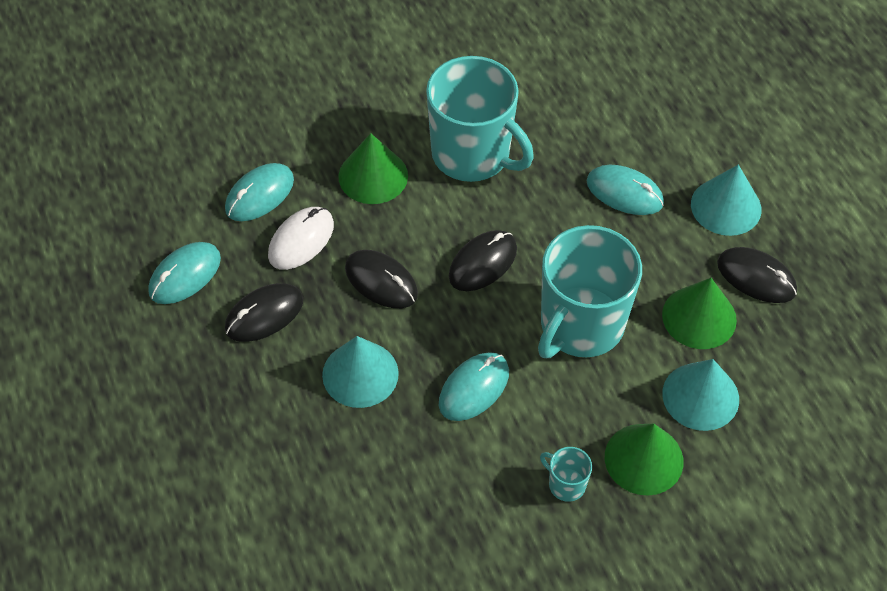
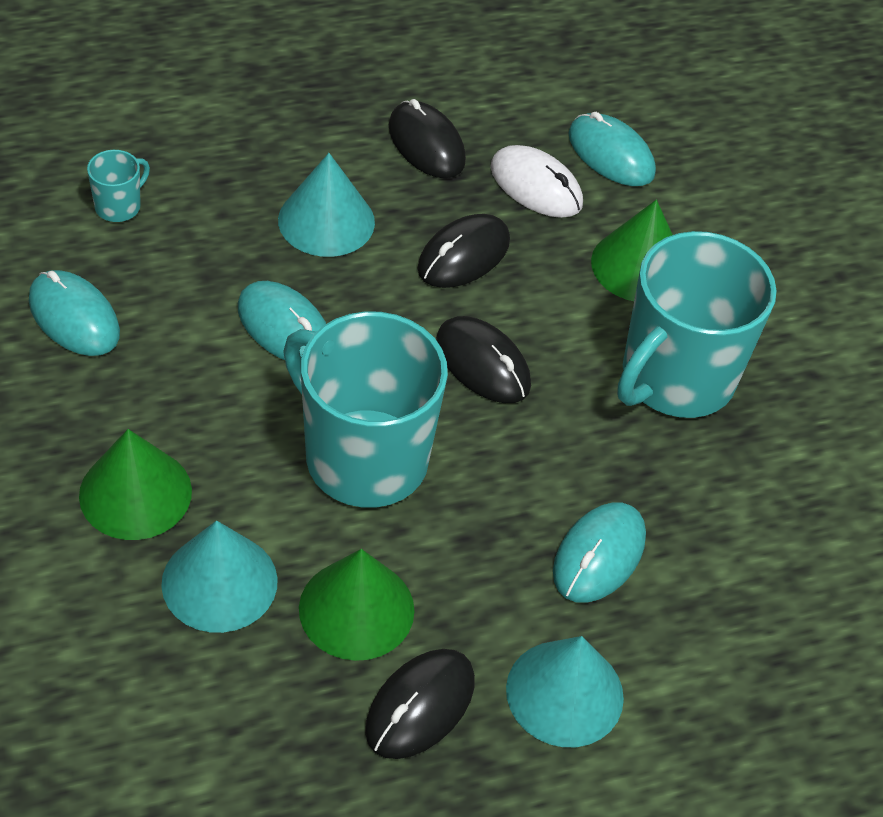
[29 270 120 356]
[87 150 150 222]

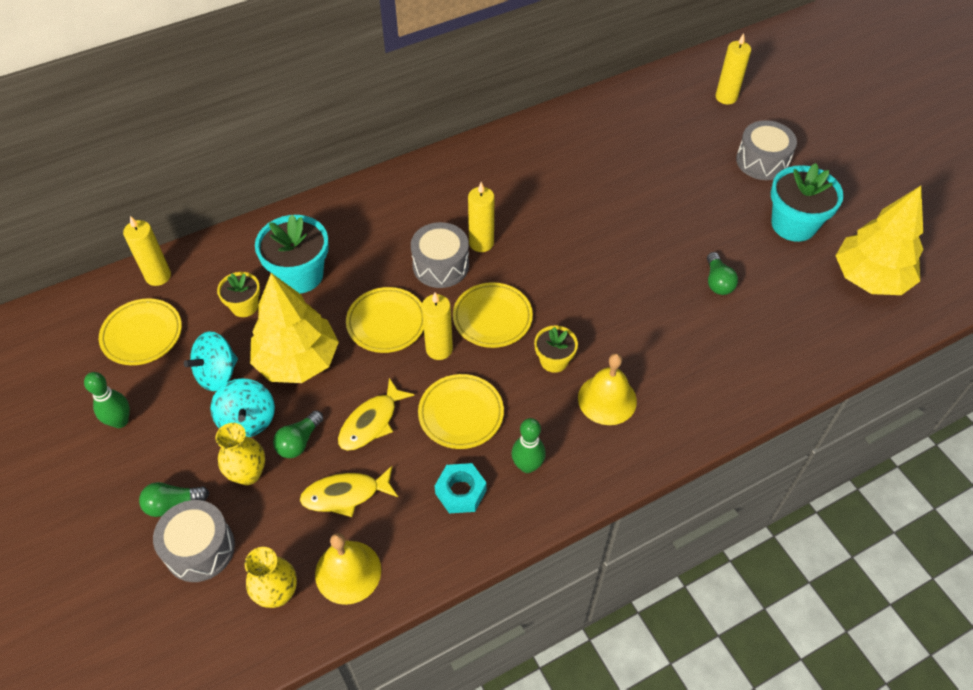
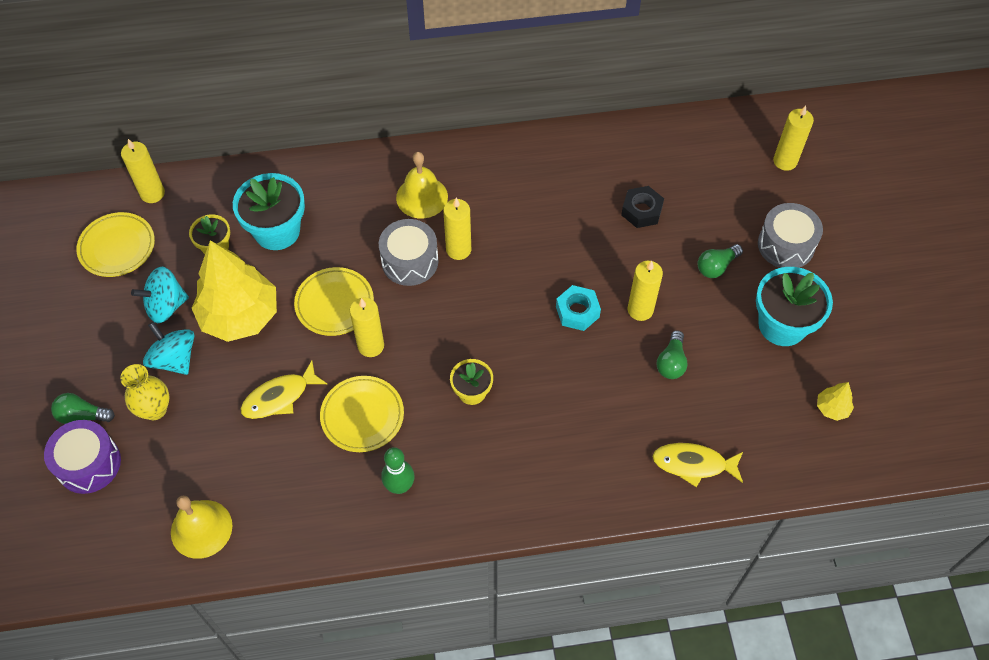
[44 420 121 494]
[143 322 194 375]
[396 152 448 219]
[556 285 601 331]
[621 186 664 228]
[628 260 663 321]
[652 443 744 487]
[697 244 743 278]
[817 382 854 421]
[84 372 130 428] (first image)
[245 547 297 608] (first image)
[453 282 533 348] (first image)

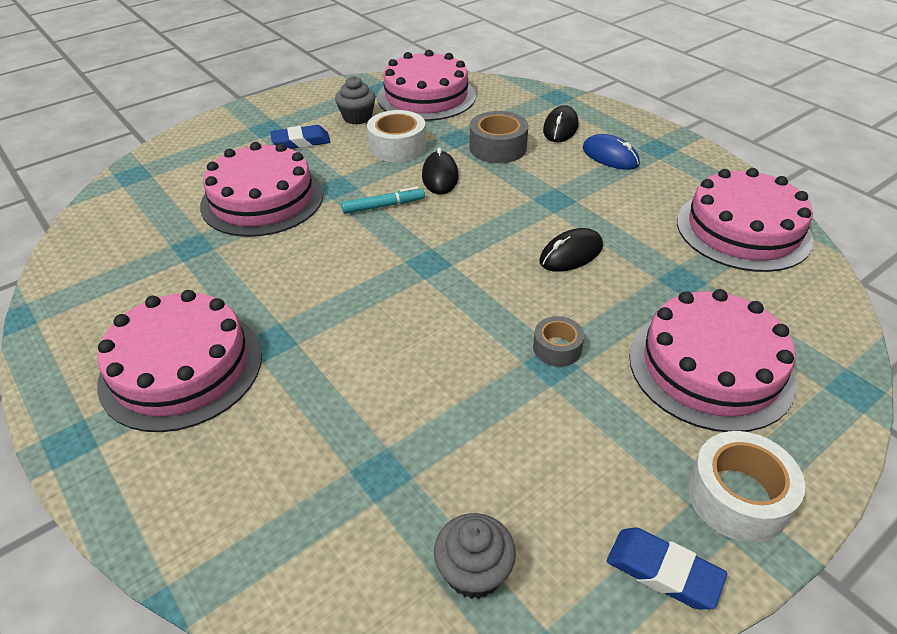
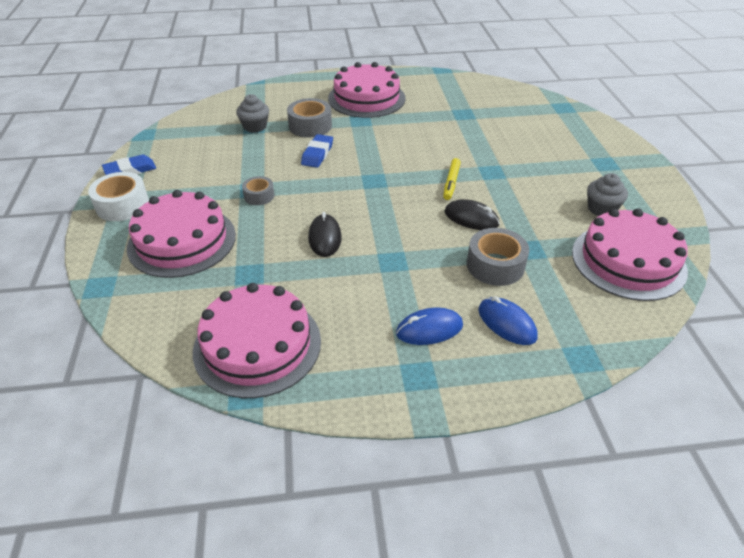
[236 94 269 133]
[287 98 332 137]
[301 134 333 168]
[443 158 461 200]
[478 296 538 345]
[200 142 323 237] (first image)
[367 110 426 162] (first image)

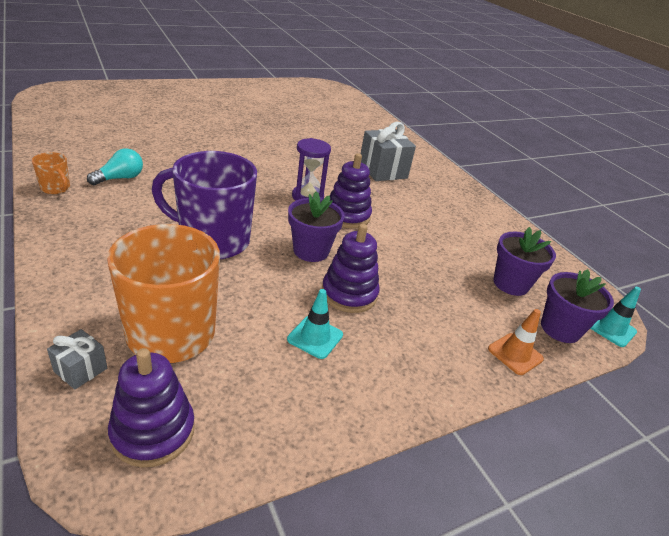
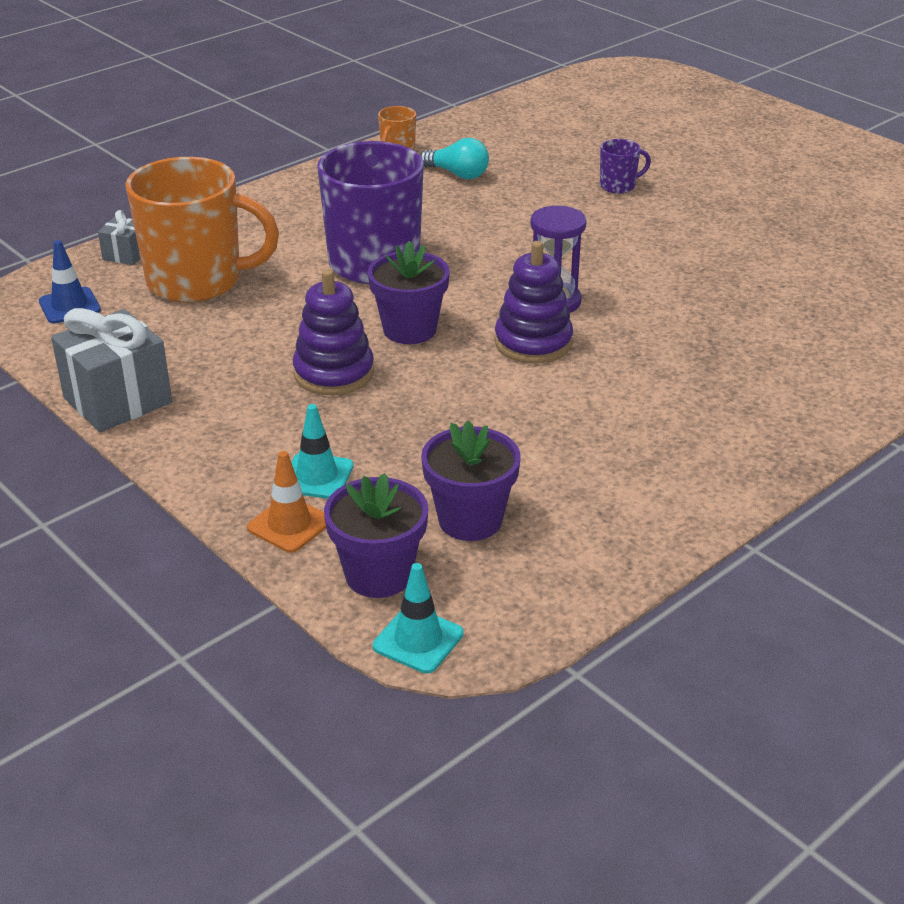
[39 240 101 324]
[51 308 172 432]
[291 404 354 499]
[600 139 651 194]

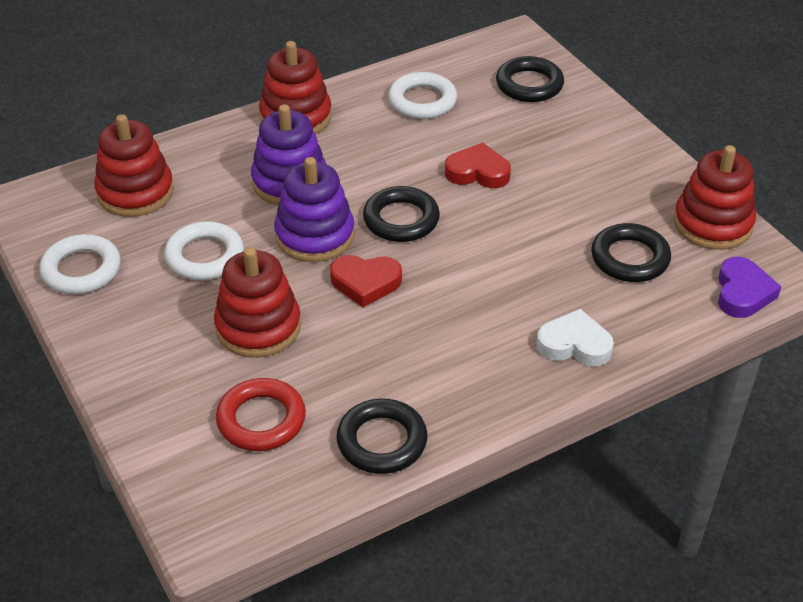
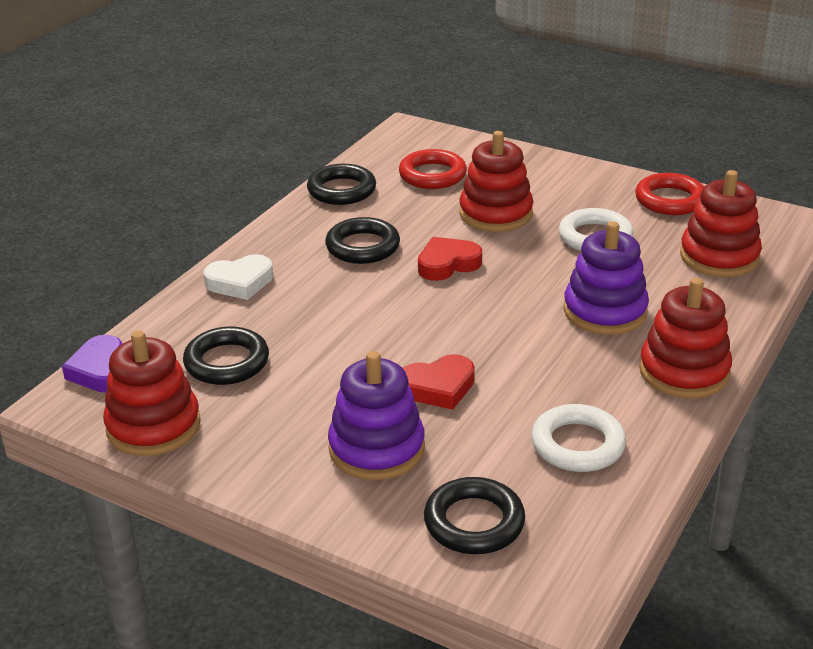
[325 217 400 264]
[328 351 425 480]
[635 173 704 215]

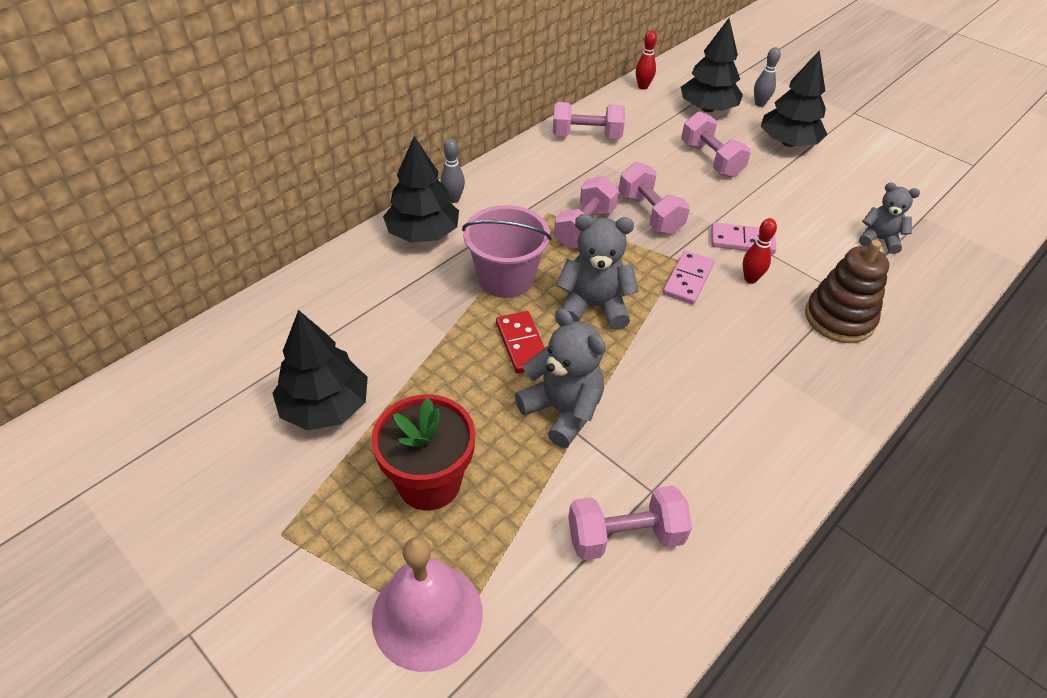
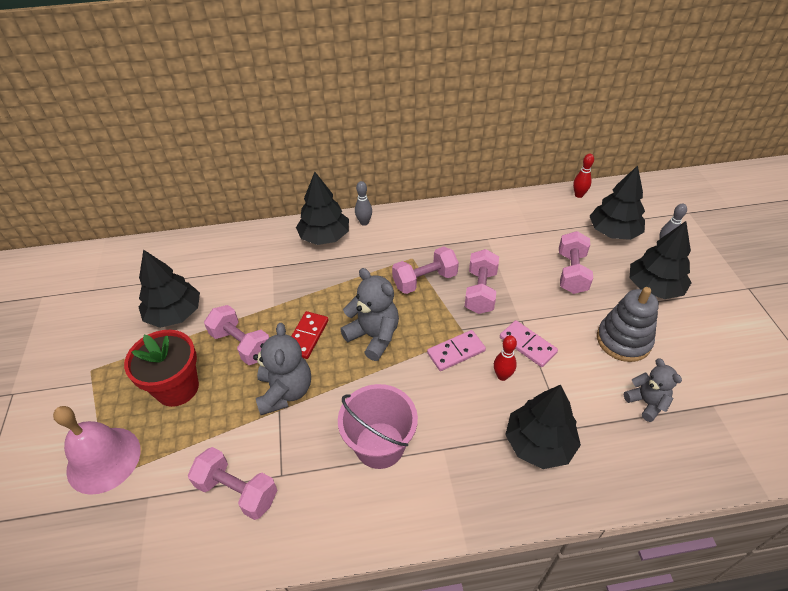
[204 305 269 365]
[338 384 418 469]
[505 385 581 469]
[597 287 659 362]

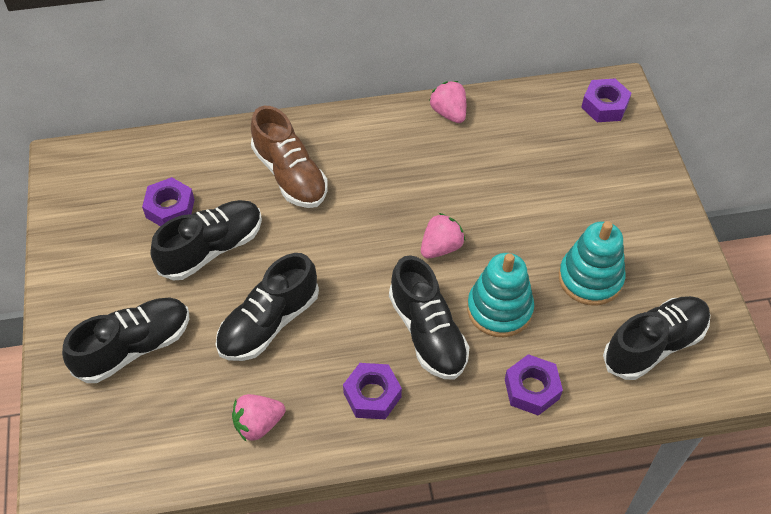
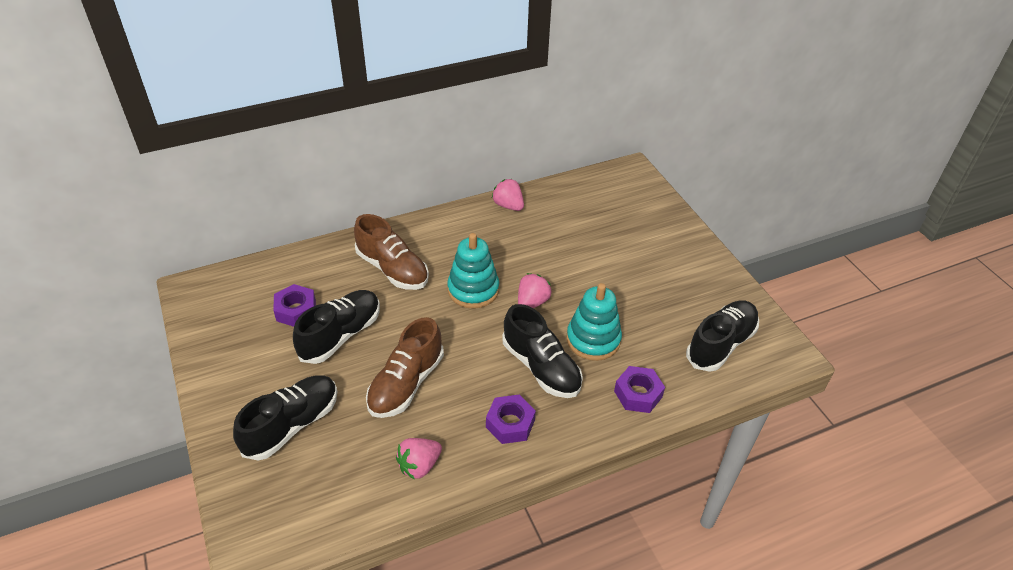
[366 317 444 418]
[447 233 499 309]
[581 79 631 122] (first image)

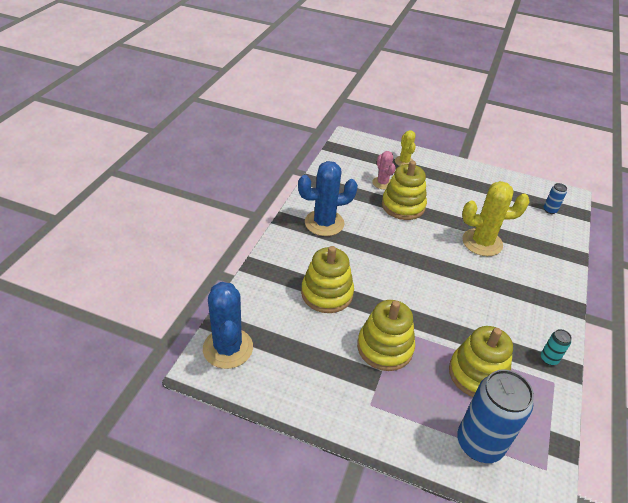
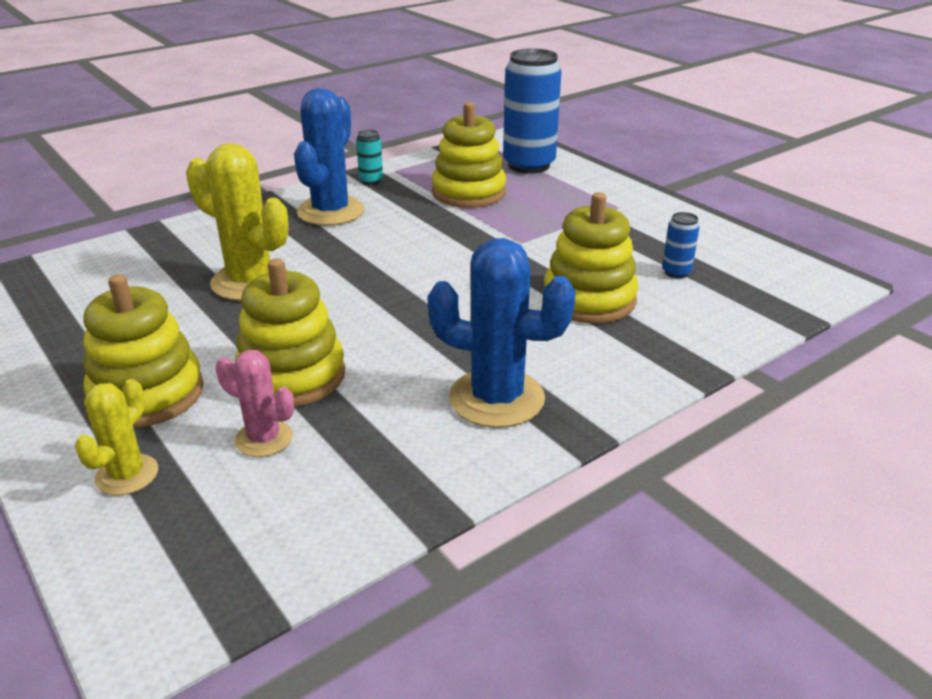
[83 274 204 428]
[216 350 294 457]
[294 88 364 226]
[662 212 700 278]

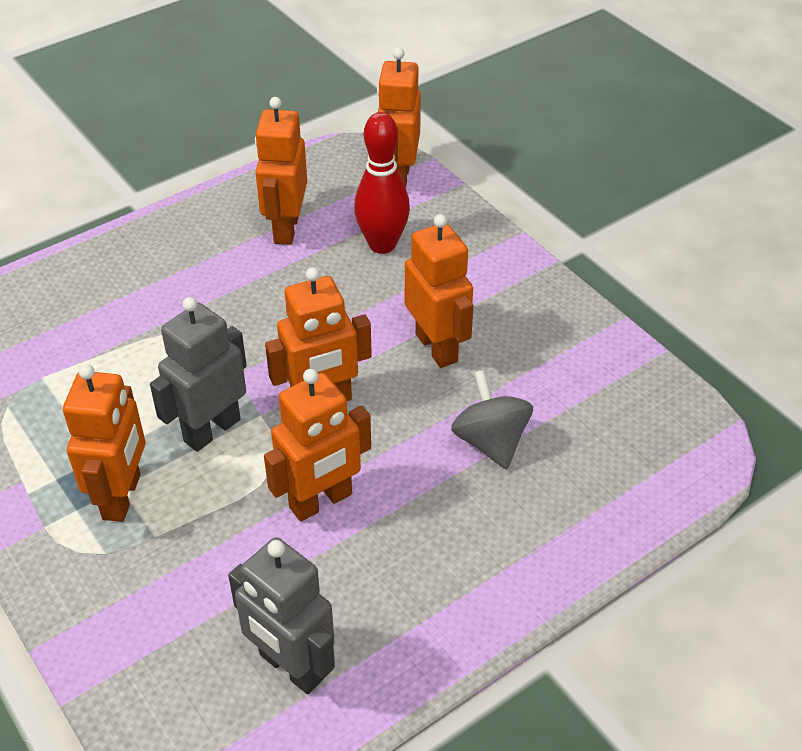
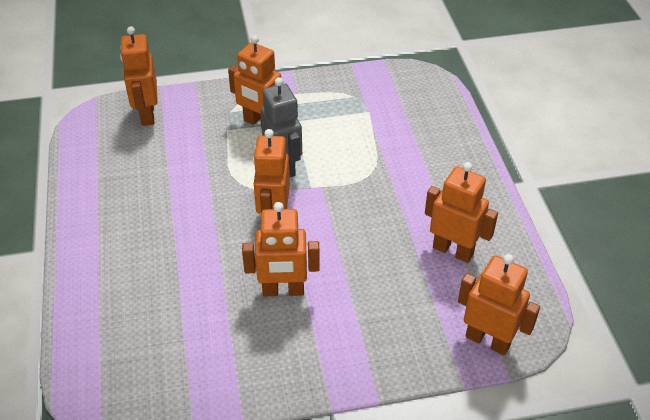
[120 26 158 126]
[228 537 335 694] (first image)
[354 112 410 254] (first image)
[451 370 533 469] (first image)

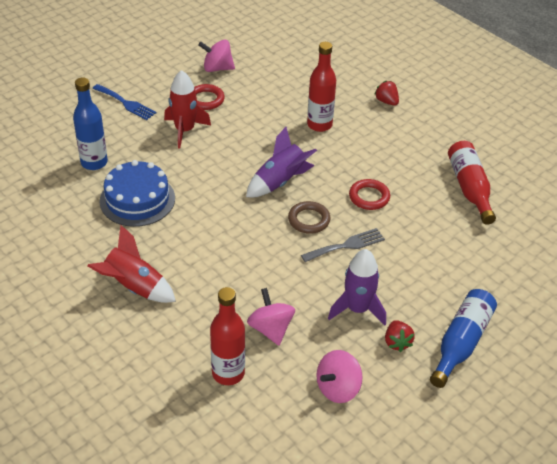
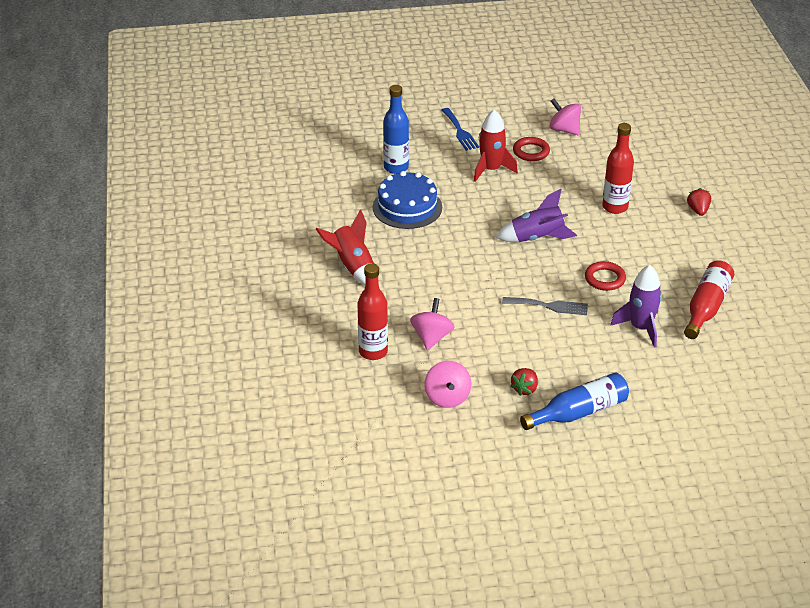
[424 361 471 408]
[610 265 662 347]
[288 201 330 234] (first image)

